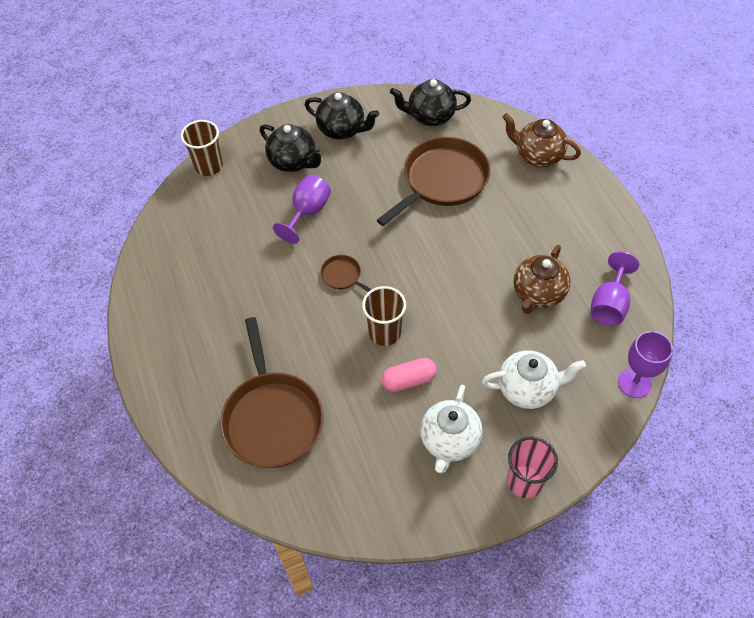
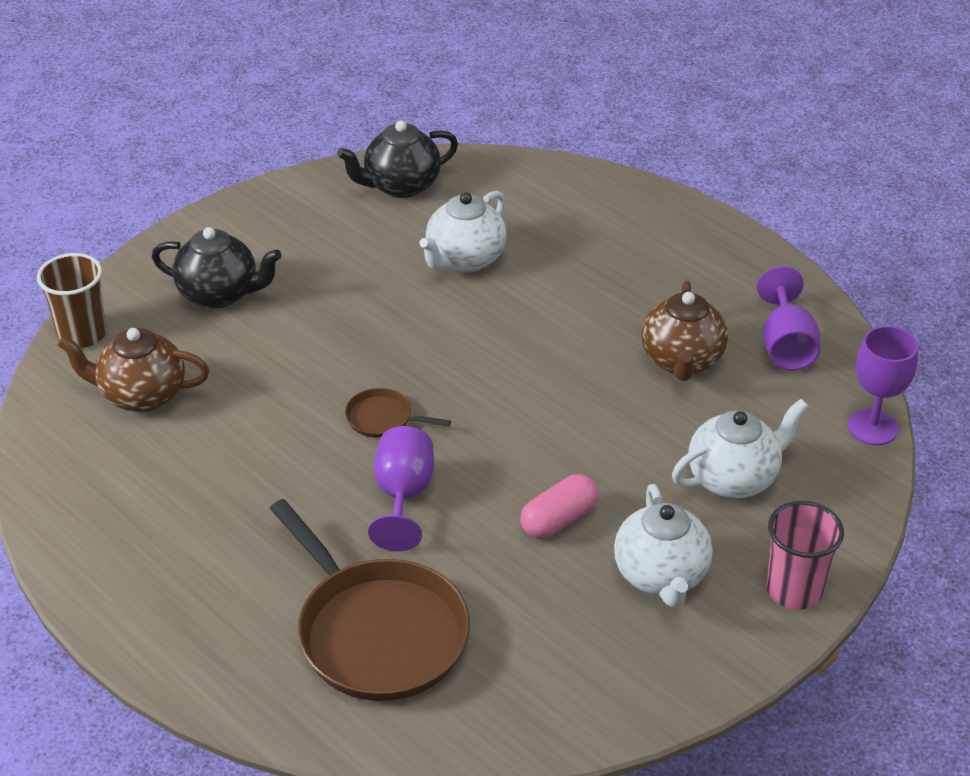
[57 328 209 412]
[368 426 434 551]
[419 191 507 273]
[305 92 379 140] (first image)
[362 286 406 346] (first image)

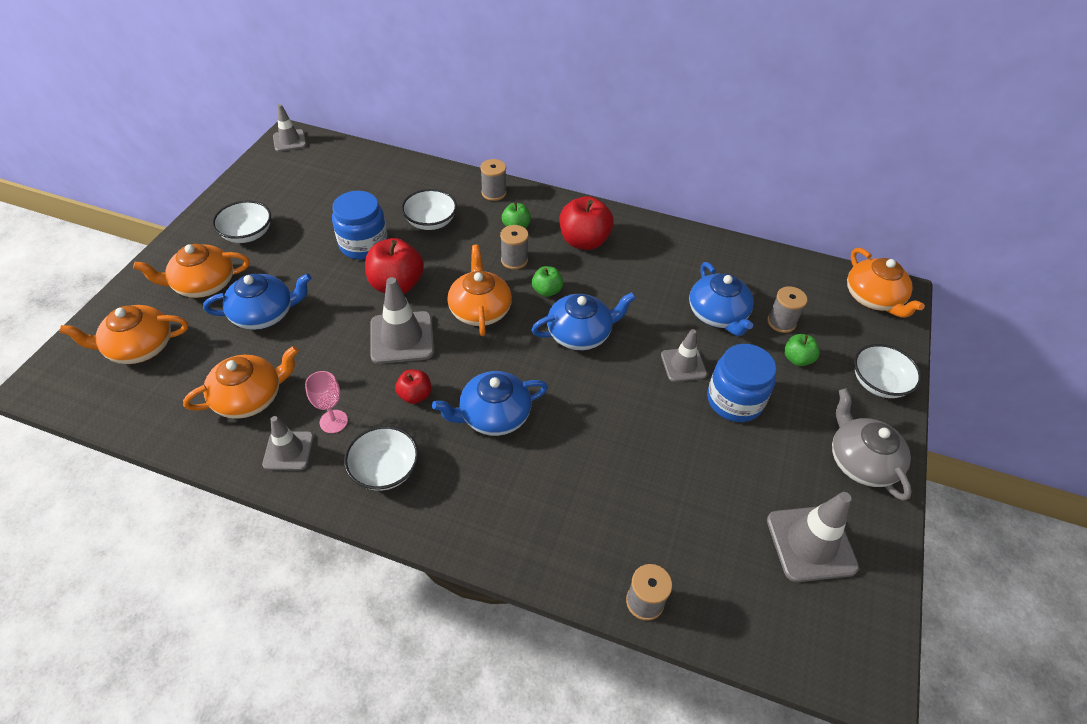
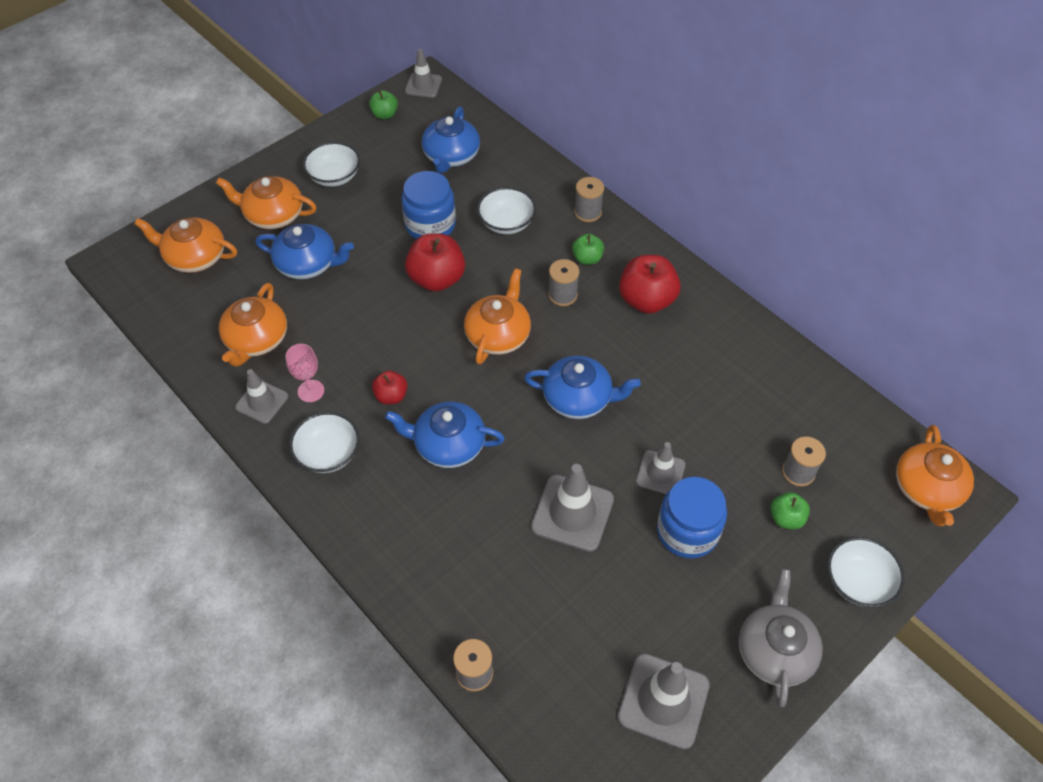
[219 283 287 367]
[369 90 398 119]
[422 107 480 173]
[531 464 614 552]

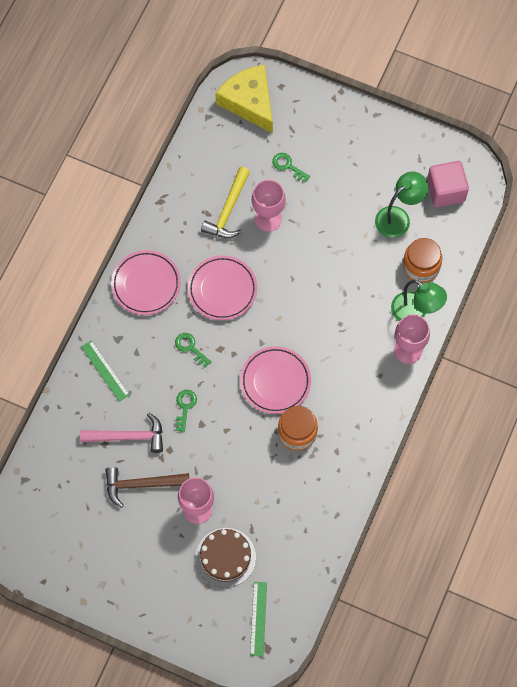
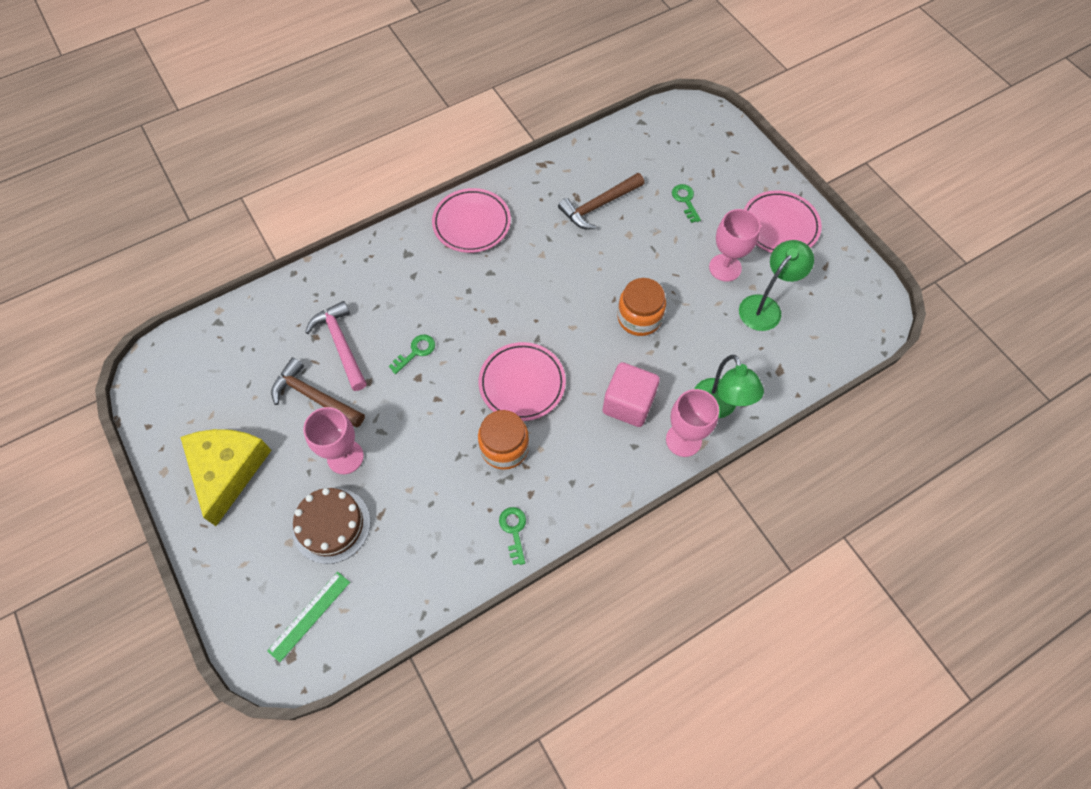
[181 429 272 526]
[305 301 367 391]
[499 507 526 565]
[558 173 644 229]
[603 362 660 427]
[617 278 666 336]
[709 209 761 282]
[739 240 814 331]
[744 190 822 253]
[81 340 130 402] (first image)

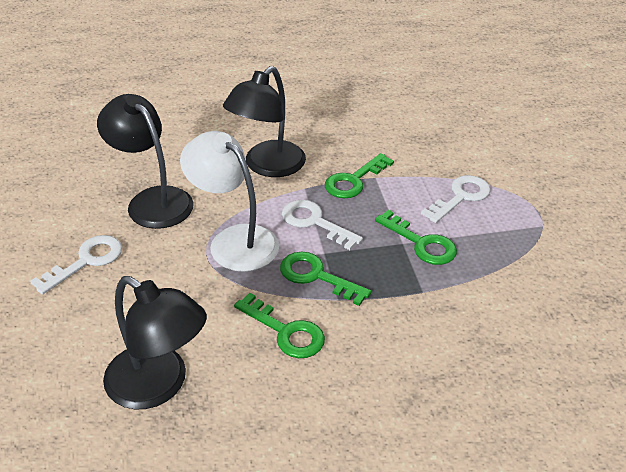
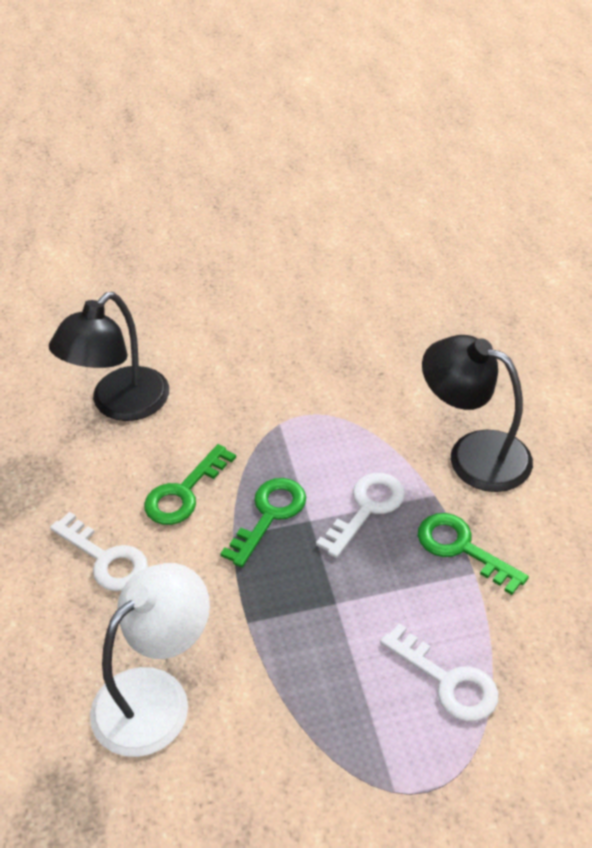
[50 512 148 591]
[90 563 210 757]
[97 94 193 229] (first image)
[375 210 457 265] (first image)

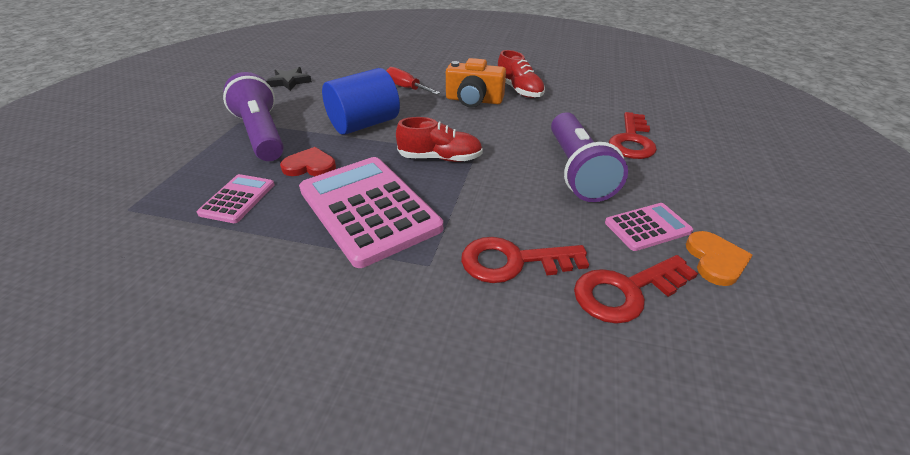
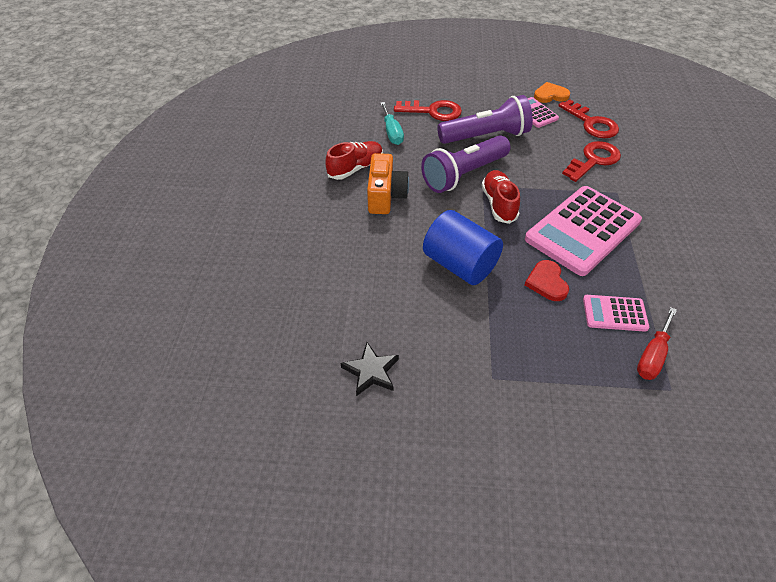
[380 102 404 145]
[421 135 511 193]
[562 141 621 182]
[637 307 677 380]

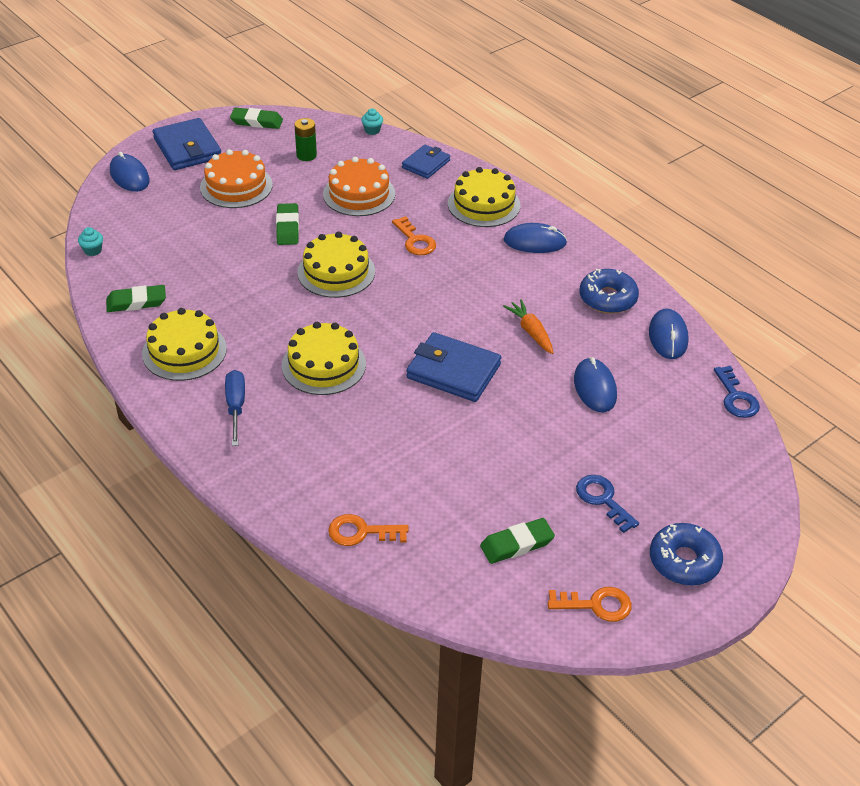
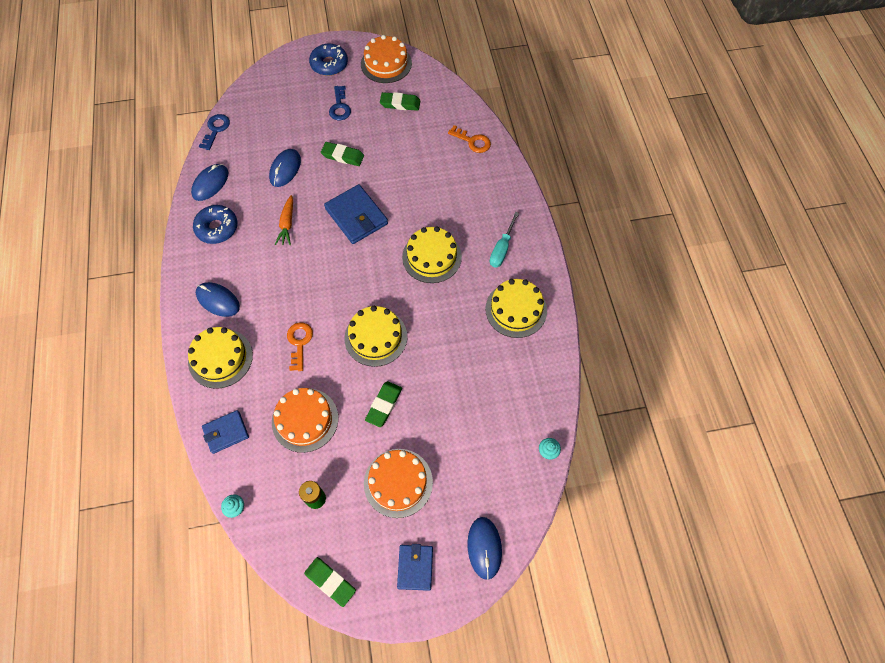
[321 142 364 166]
[361 35 412 83]
[397 544 433 591]
[490 212 519 267]

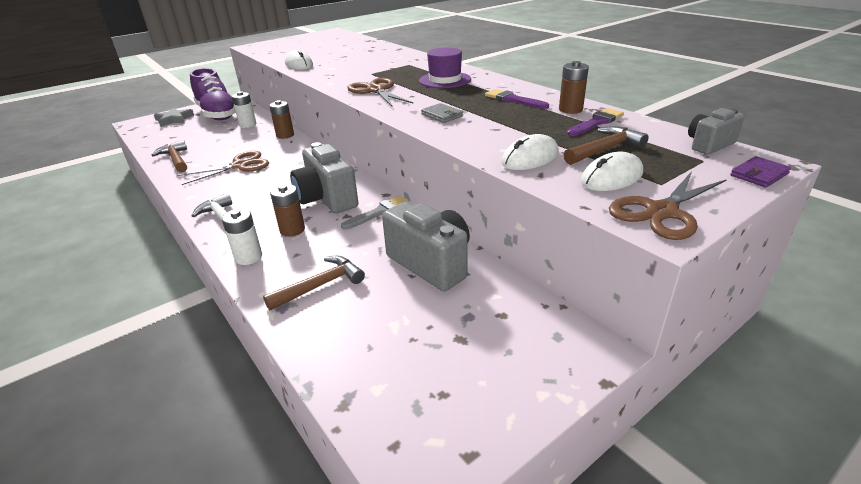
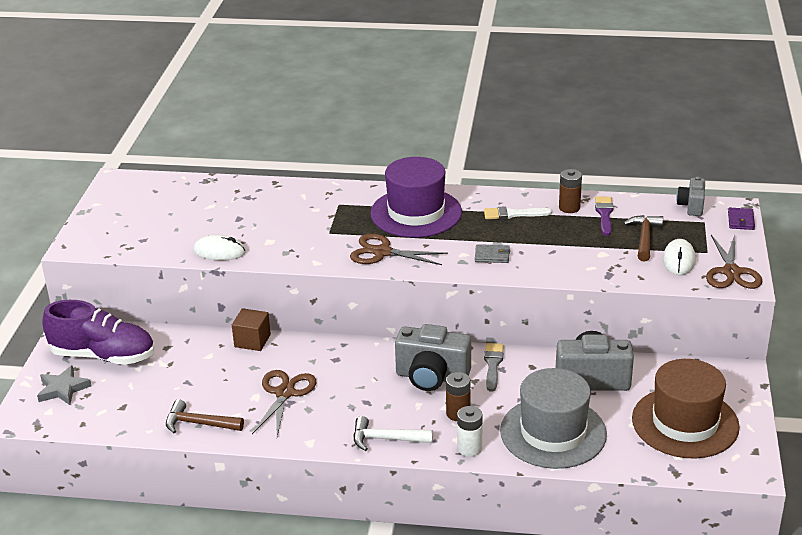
[232 308 271 351]
[370 157 462 238]
[484 206 552 219]
[500 368 607 469]
[632 359 740 459]
[232 91 256 128] (first image)
[501 134 559 170] (first image)

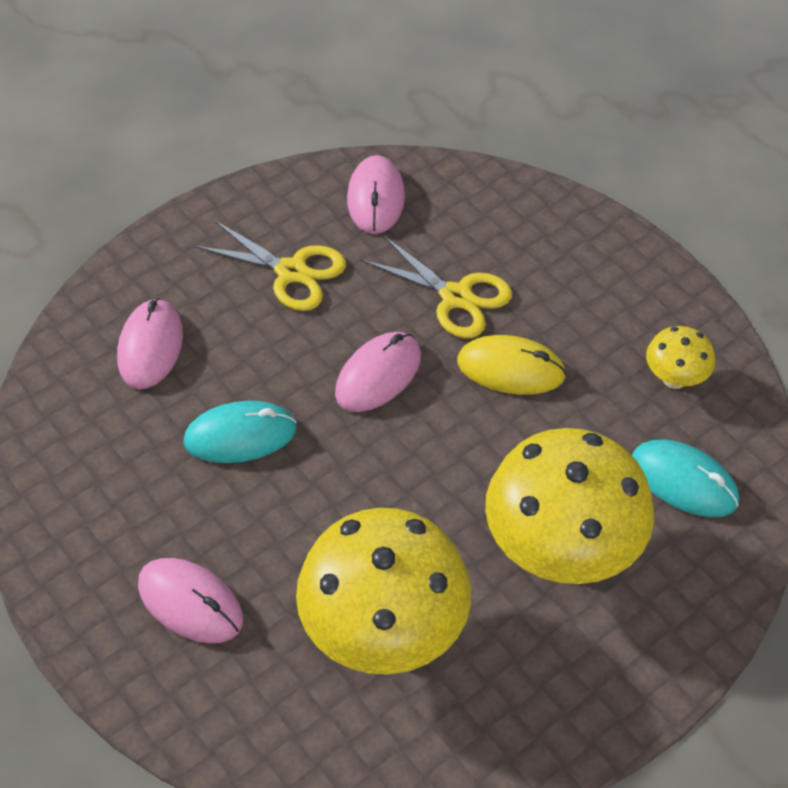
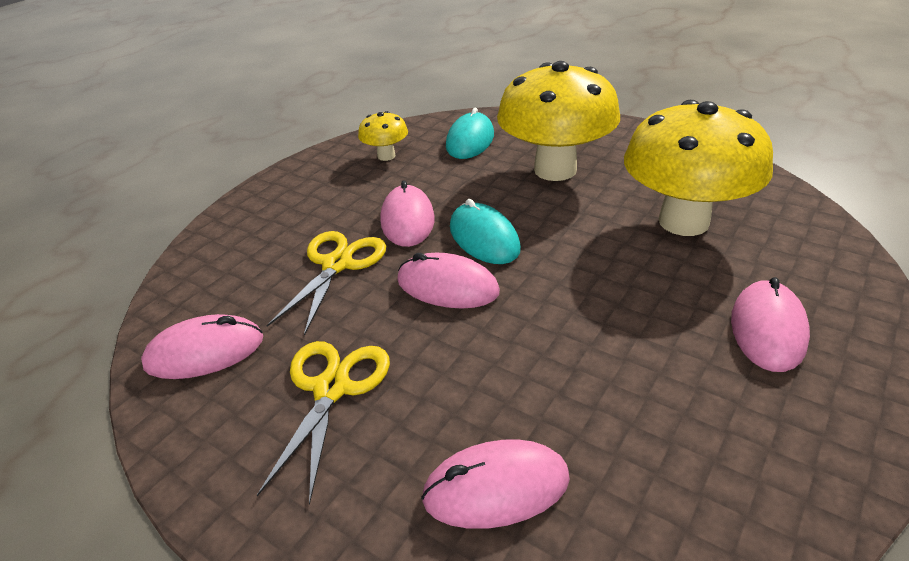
[380 180 435 247]
[450 199 521 264]

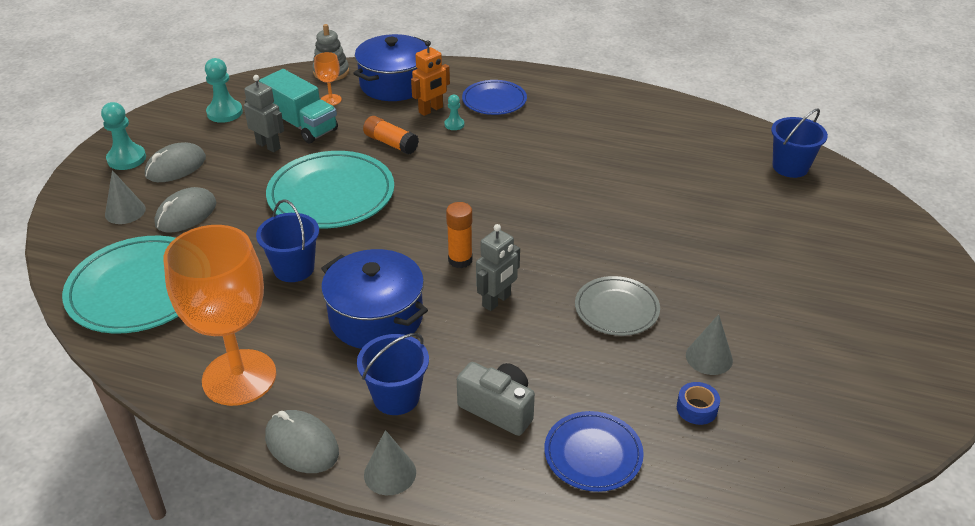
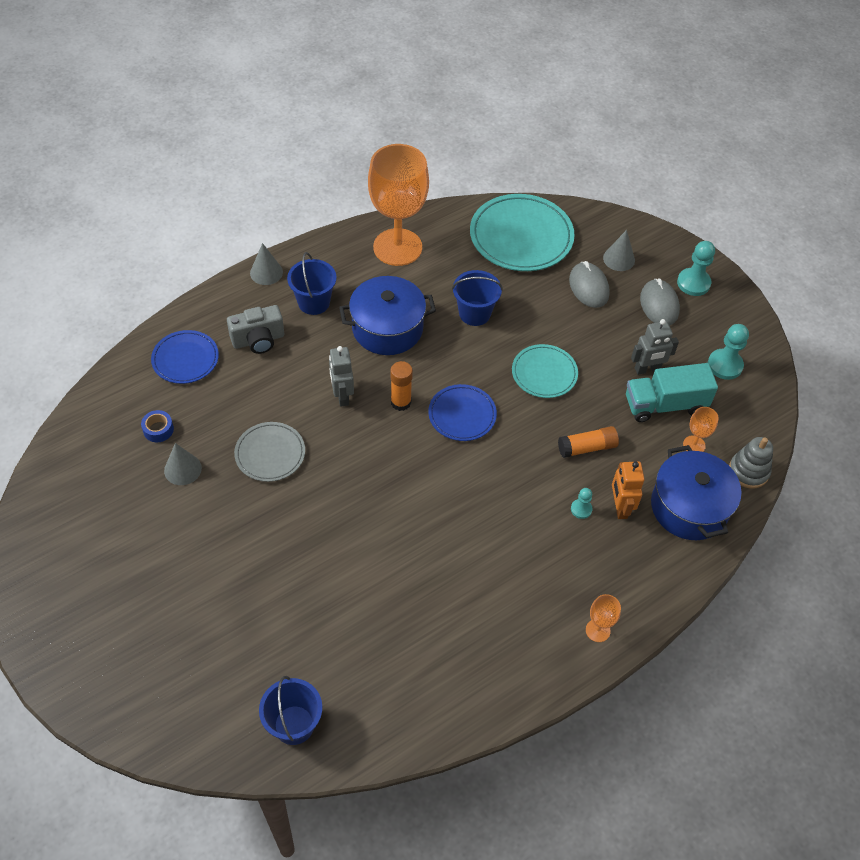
[428 384 497 441]
[512 344 578 398]
[586 594 621 642]
[265 410 339 473] (first image)

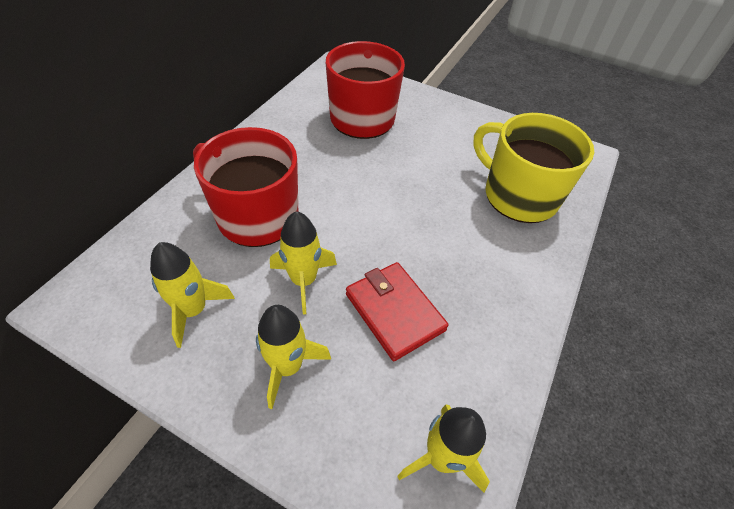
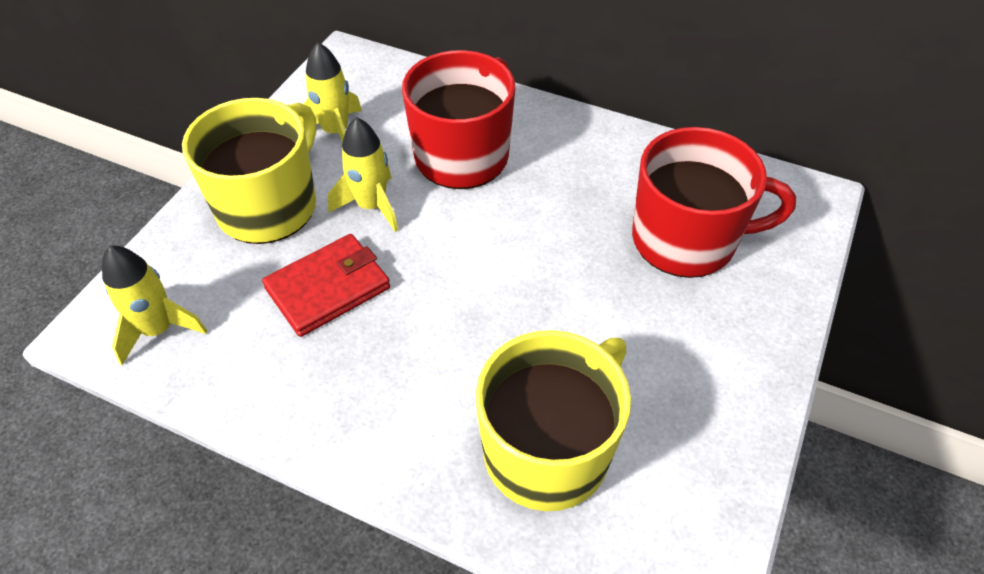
[182 98 317 244]

